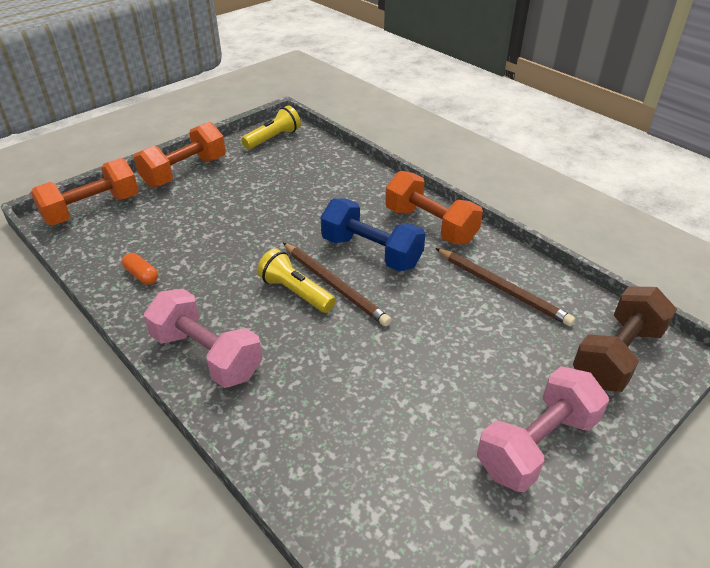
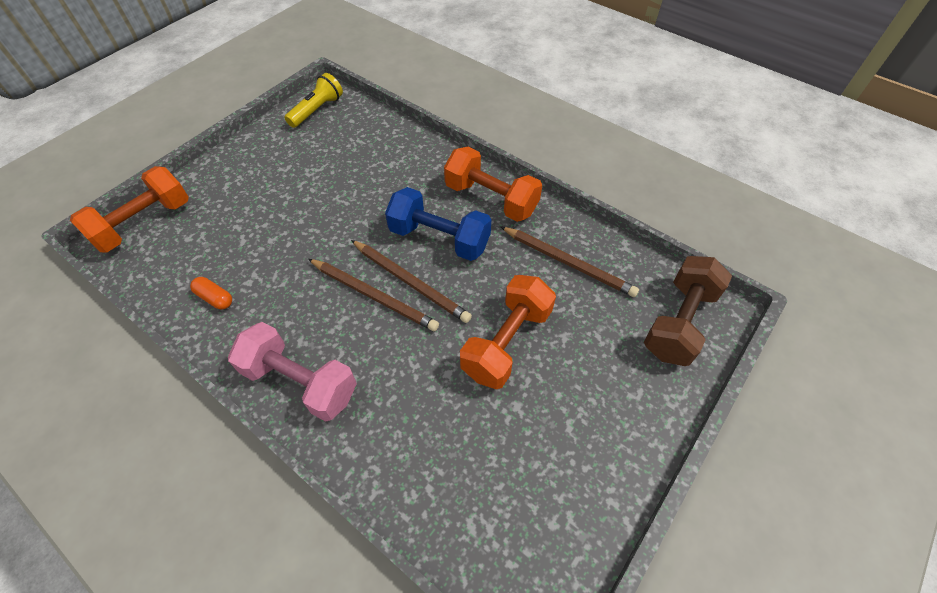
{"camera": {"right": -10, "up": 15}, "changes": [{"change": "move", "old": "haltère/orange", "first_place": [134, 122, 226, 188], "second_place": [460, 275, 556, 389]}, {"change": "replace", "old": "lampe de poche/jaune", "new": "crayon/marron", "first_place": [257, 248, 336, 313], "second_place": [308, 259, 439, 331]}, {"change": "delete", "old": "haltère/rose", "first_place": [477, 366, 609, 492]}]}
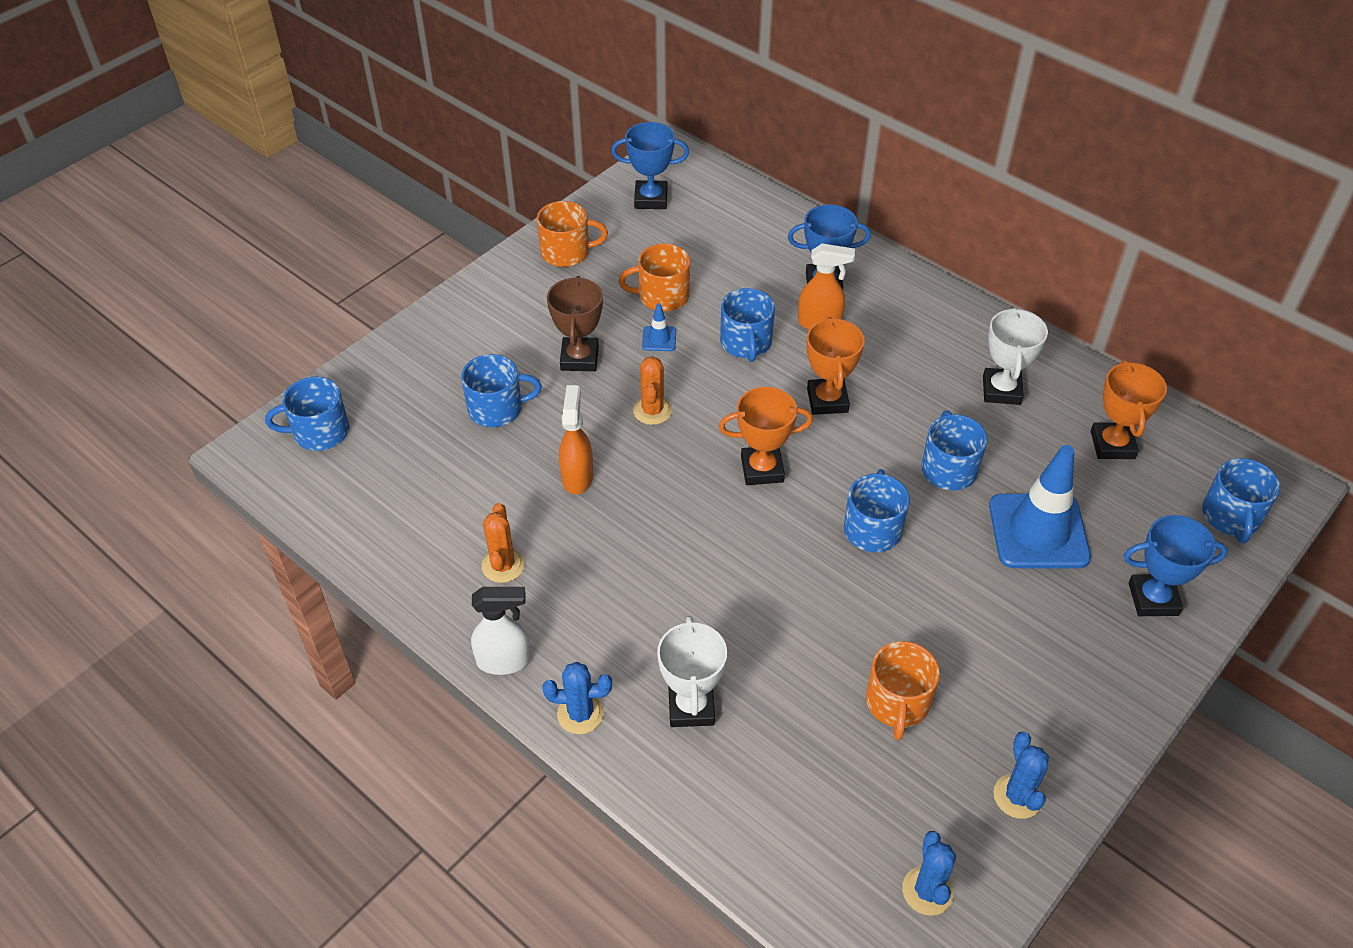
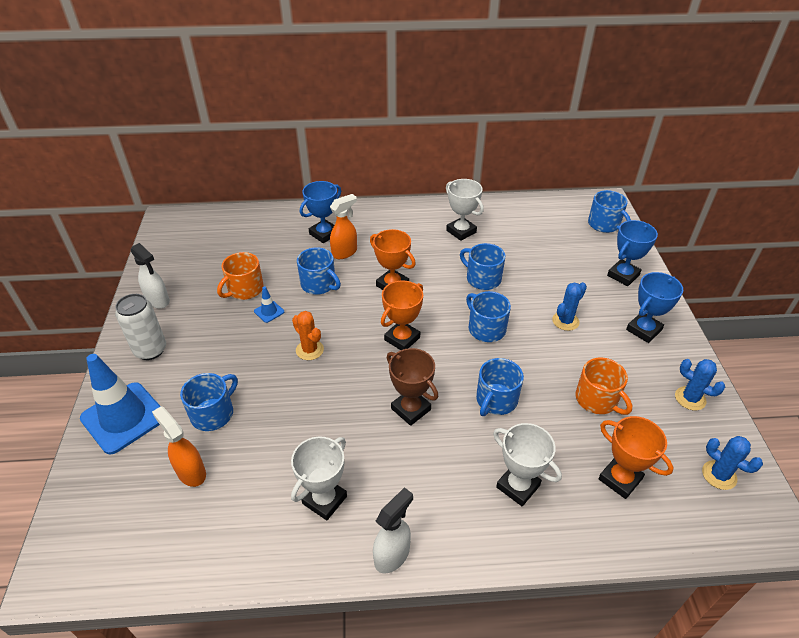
{"camera": {"right": -45, "up": -5}, "changes": [{"change": "move", "old": "tasse/bleu", "first_place": [265, 377, 349, 451], "second_place": [476, 358, 524, 416]}, {"change": "replace", "old": "cactus/orange", "new": "trophée/blanc", "first_place": [482, 503, 525, 583], "second_place": [291, 437, 347, 520]}, {"change": "replace", "old": "tasse/orange", "new": "vaporisateur/blanc", "first_place": [537, 201, 608, 267], "second_place": [130, 243, 170, 309]}, {"change": "move", "old": "cactus/bleu", "first_place": [542, 662, 612, 734], "second_place": [552, 282, 587, 331]}, {"change": "move", "old": "trophée/marron", "first_place": [547, 276, 603, 371], "second_place": [387, 348, 438, 426]}, {"change": "move", "old": "vaporisateur/orange", "first_place": [559, 385, 593, 494], "second_place": [152, 406, 206, 487]}, {"change": "move", "old": "trophée/bleu", "first_place": [611, 122, 689, 209], "second_place": [626, 272, 683, 343]}, {"change": "move", "old": "cône de chantier/bleu", "first_place": [989, 445, 1091, 568], "second_place": [80, 354, 160, 455]}, {"change": "move", "old": "trophée/orange", "first_place": [1091, 360, 1167, 459], "second_place": [598, 416, 674, 499]}, {"change": "insert", "new": "canette/blanc", "second_place": [115, 294, 166, 360]}]}
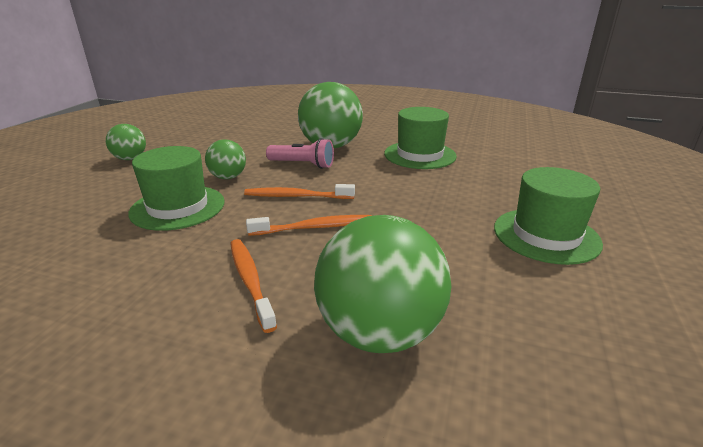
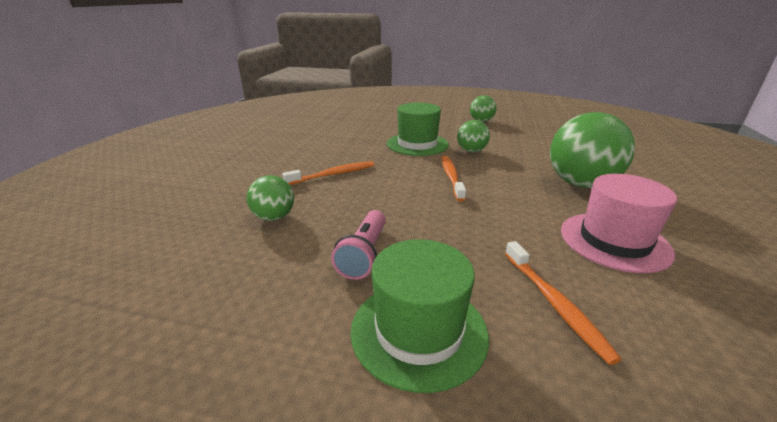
{"camera": {"right": 85, "up": 0}, "changes": [{"change": "move", "old": "brosse à dents/orange", "first_place": [246, 215, 372, 236], "second_place": [505, 241, 622, 365]}, {"change": "move", "old": "lampe de poche/rose", "first_place": [266, 138, 334, 169], "second_place": [331, 210, 386, 280]}, {"change": "resize", "old": "balle/vert", "first_place": [314, 215, 451, 353], "second_place": [247, 175, 294, 221], "factor": 0.53}, {"change": "recolor", "old": "chapeau/vert", "new": "chapeau/rose", "first_place": [384, 107, 457, 169], "second_place": [561, 174, 677, 273]}]}
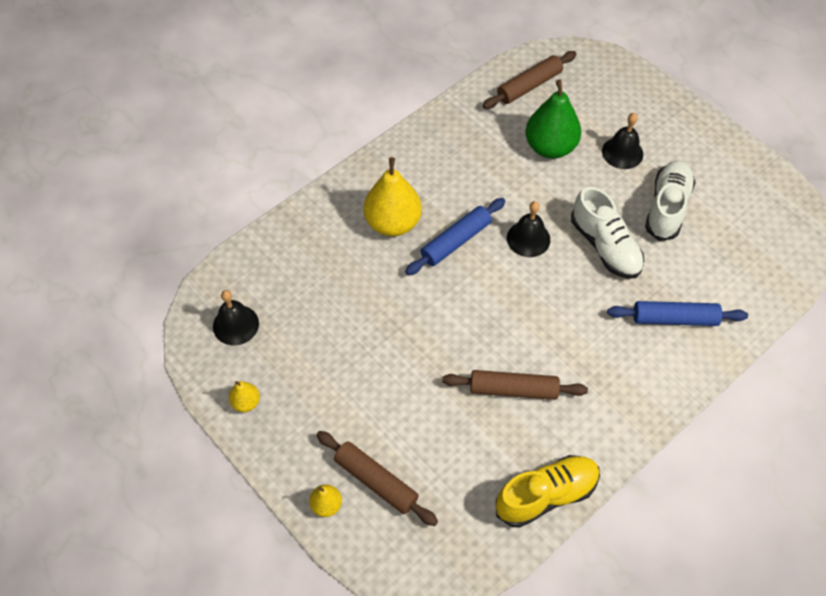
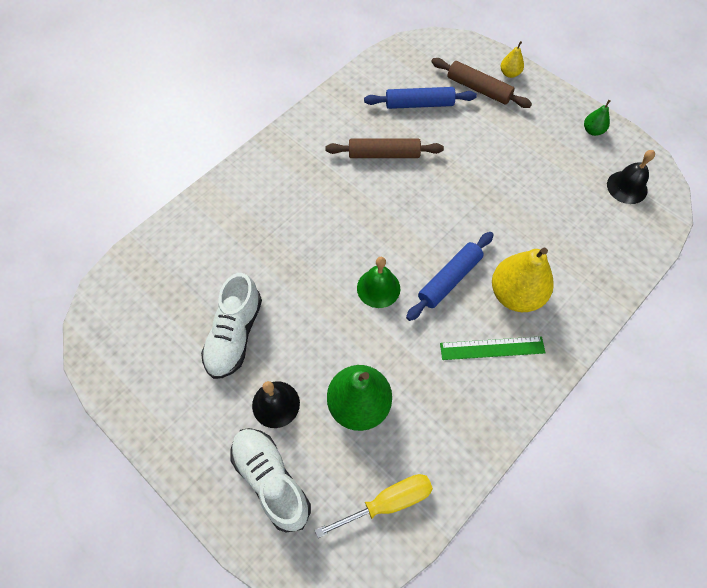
{"camera": {"right": 175, "up": 5}, "changes": [{"change": "recolor", "old": "poire/jaune", "new": "poire/vert", "first_place": [229, 381, 260, 412], "second_place": [584, 100, 610, 136]}, {"change": "replace", "old": "rouleau à pâtisserie/marron", "new": "tournevis/jaune", "first_place": [483, 51, 576, 109], "second_place": [315, 474, 433, 538]}, {"change": "delete", "old": "chaussure/jaune", "first_place": [496, 455, 600, 528]}, {"change": "recolor", "old": "cloche/noir", "new": "cloche/vert", "first_place": [507, 201, 550, 257], "second_place": [357, 257, 400, 308]}, {"change": "move", "old": "chaussure/blanc", "first_place": [571, 187, 644, 279], "second_place": [230, 428, 311, 533]}, {"change": "move", "old": "rouleau à pâtisserie/bleu", "first_place": [607, 301, 748, 326], "second_place": [364, 87, 477, 109]}, {"change": "insert", "new": "règle/vert", "second_place": [440, 336, 545, 360]}]}
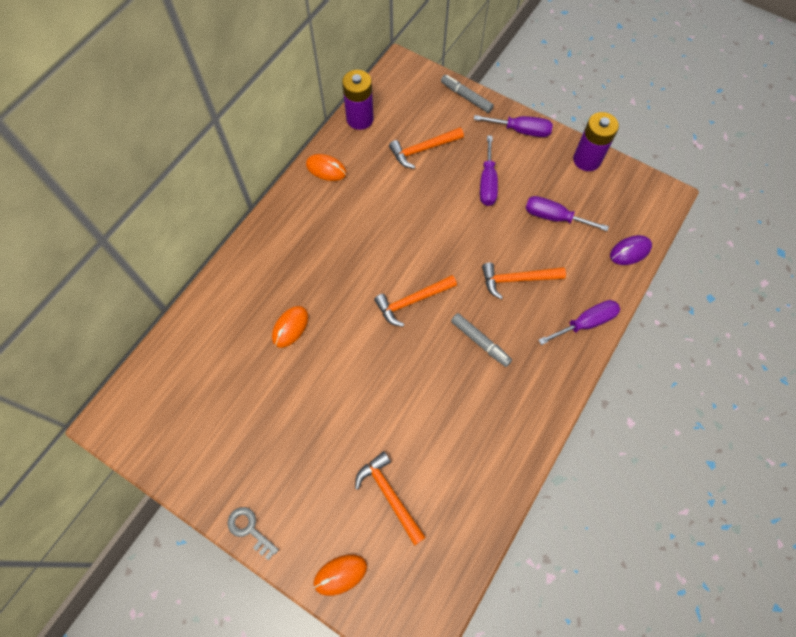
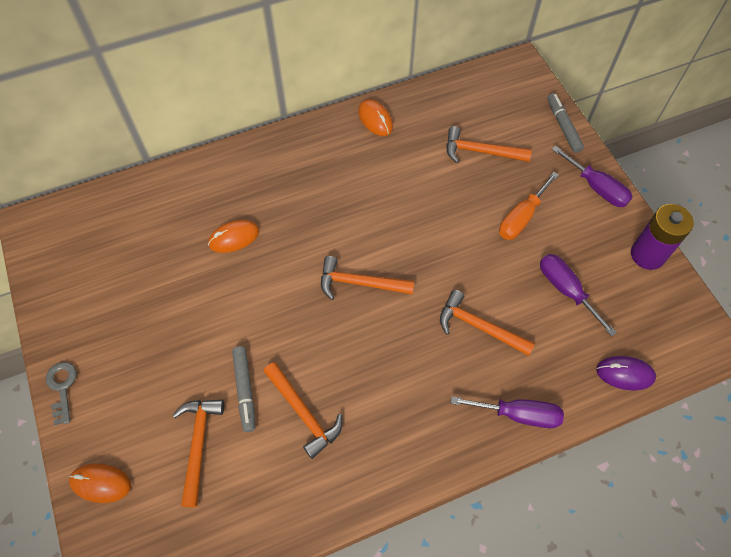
{"camera": {"right": 35, "up": -5}, "changes": [{"change": "delete", "old": "pile/violet", "first_place": [342, 70, 374, 130]}, {"change": "move", "old": "feutre/gris", "first_place": [451, 313, 512, 367], "second_place": [232, 346, 255, 432]}, {"change": "recolor", "old": "tournevis/violet", "new": "tournevis/orange", "first_place": [480, 135, 498, 206], "second_place": [499, 172, 559, 240]}, {"change": "insert", "new": "marteau/orange", "second_place": [264, 362, 342, 459]}]}
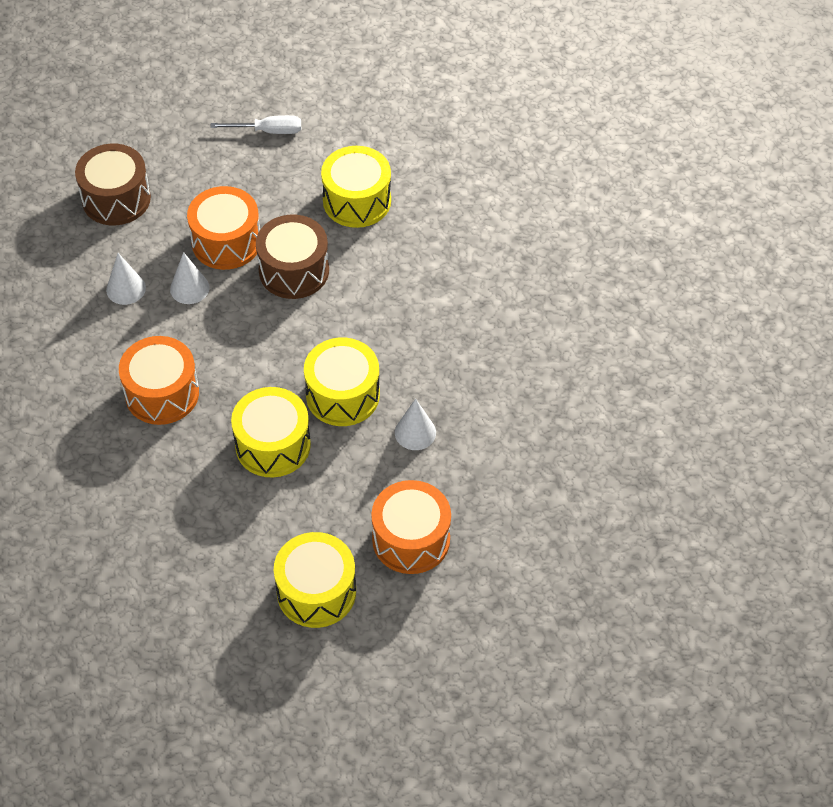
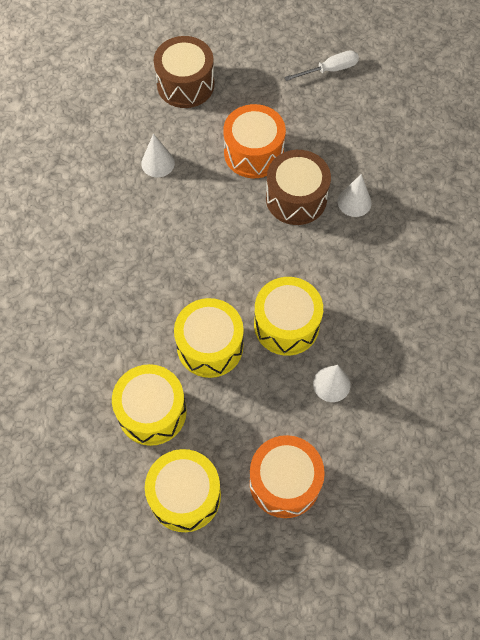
{"camera": {"right": 25, "up": 10}, "changes": [{"change": "delete", "old": "tambour/orange", "first_place": [119, 336, 199, 425]}, {"change": "move", "old": "cône/blanc", "first_place": [170, 252, 210, 304], "second_place": [338, 174, 372, 217]}, {"change": "rotate", "old": "tournevis/blanc", "first_place": [210, 115, 301, 134], "second_place": [284, 50, 359, 81], "degrees": -45}, {"change": "move", "old": "tambour/jaune", "first_place": [321, 146, 391, 228], "second_place": [112, 364, 187, 446]}]}
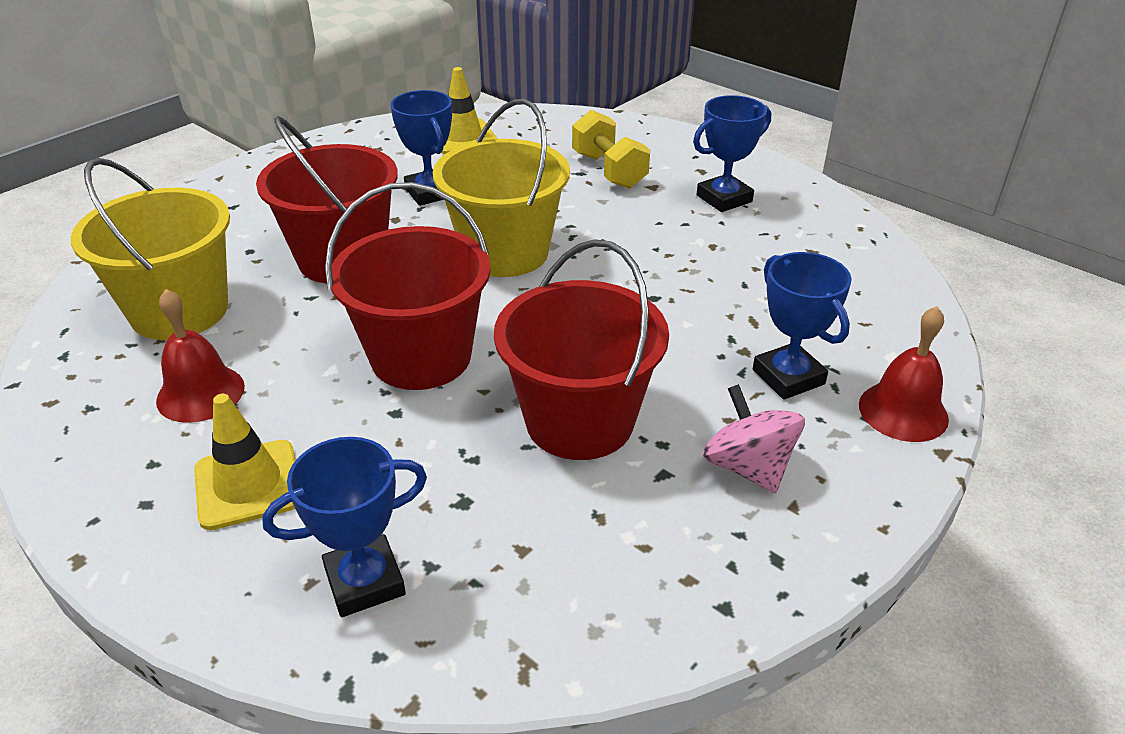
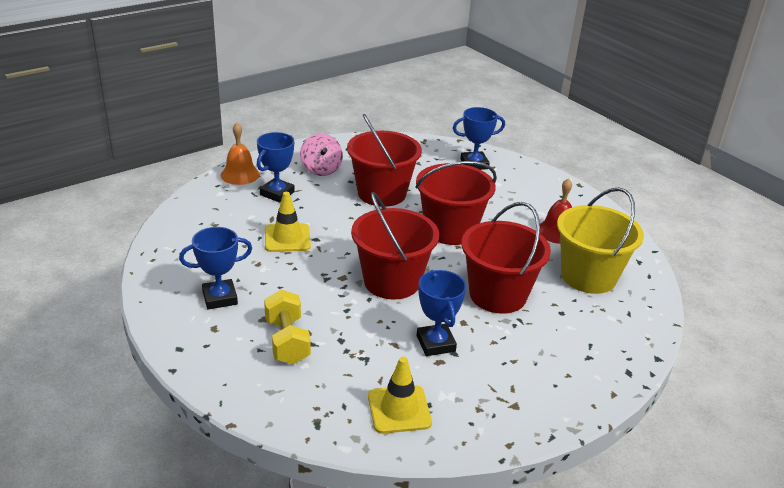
{"camera": {"right": -170, "up": -5}, "changes": [{"change": "move", "old": "cône de chantier/jaune", "first_place": [194, 394, 296, 530], "second_place": [265, 192, 311, 252]}, {"change": "recolor", "old": "seau/jaune", "new": "seau/rouge", "first_place": [433, 99, 570, 277], "second_place": [351, 192, 439, 299]}, {"change": "rotate", "old": "trophée/bleu", "first_place": [753, 252, 852, 400], "second_place": [257, 132, 295, 203], "degrees": 45}, {"change": "recolor", "old": "cloche/rouge", "new": "cloche/orange", "first_place": [859, 306, 949, 442], "second_place": [221, 123, 260, 185]}]}
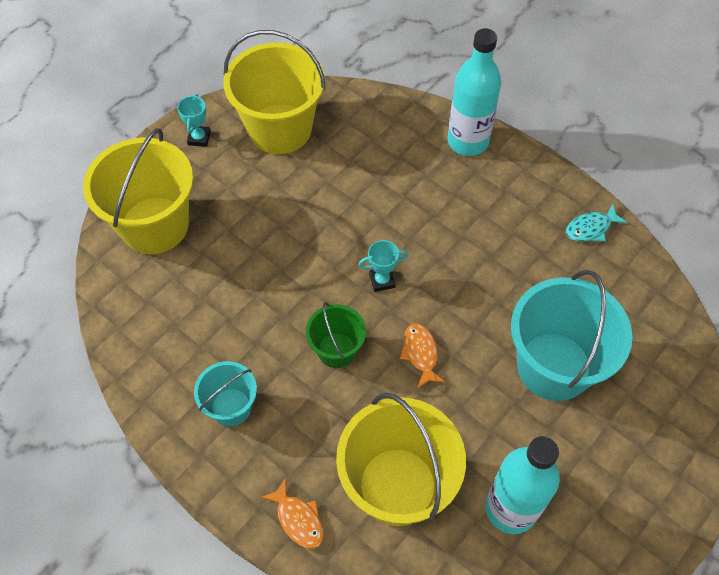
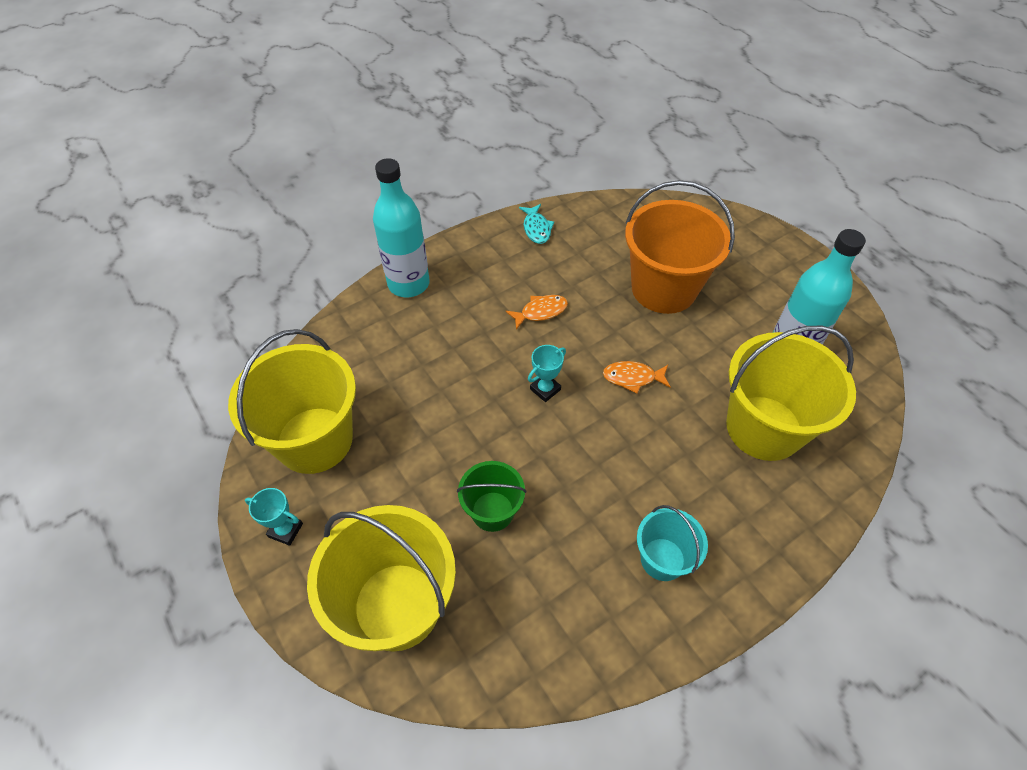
{"camera": {"right": -75, "up": -5}, "changes": [{"change": "move", "old": "poisson/orange", "first_place": [261, 478, 324, 548], "second_place": [506, 295, 568, 330]}, {"change": "move", "old": "seau/vert", "first_place": [306, 302, 366, 368], "second_place": [457, 461, 526, 532]}, {"change": "rotate", "old": "trophée/turquoise", "first_place": [358, 240, 408, 292], "second_place": [528, 345, 566, 402], "degrees": 45}, {"change": "recolor", "old": "seau/turquoise", "new": "seau/orange", "first_place": [511, 270, 633, 401], "second_place": [625, 180, 735, 314]}]}
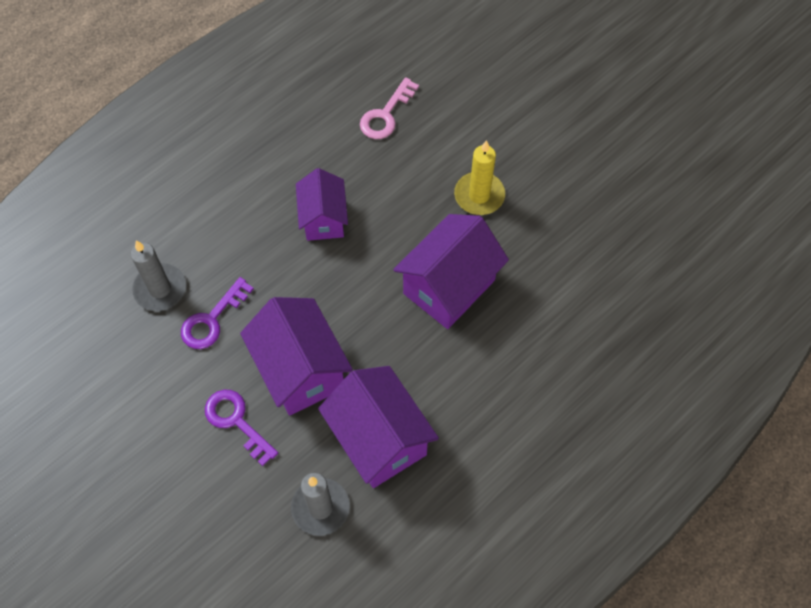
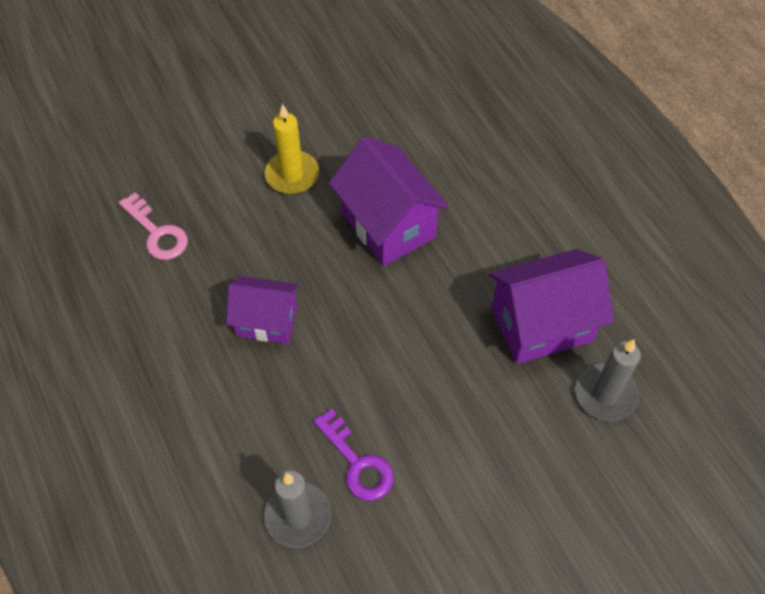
{"camera": {"right": -75, "up": -5}, "changes": [{"change": "delete", "old": "clé/violet", "first_place": [205, 390, 278, 466]}, {"change": "delete", "old": "maison/violet", "first_place": [240, 297, 353, 416]}]}
